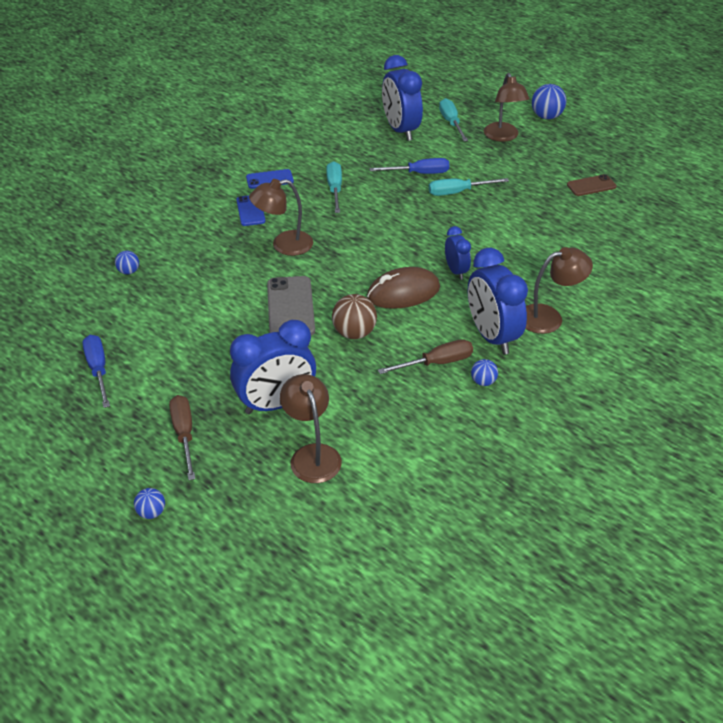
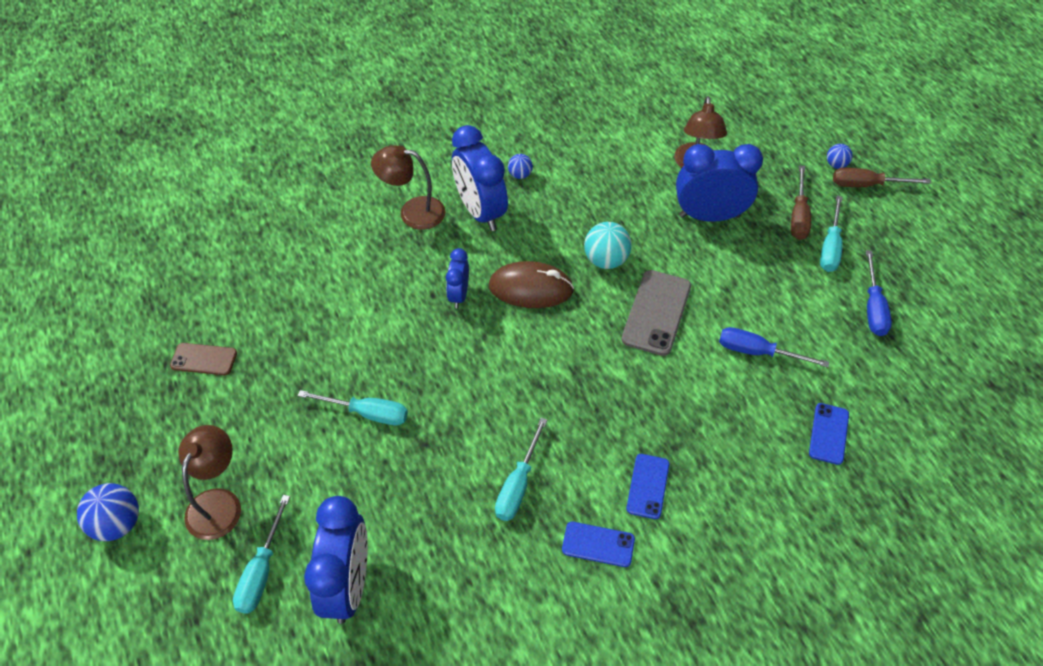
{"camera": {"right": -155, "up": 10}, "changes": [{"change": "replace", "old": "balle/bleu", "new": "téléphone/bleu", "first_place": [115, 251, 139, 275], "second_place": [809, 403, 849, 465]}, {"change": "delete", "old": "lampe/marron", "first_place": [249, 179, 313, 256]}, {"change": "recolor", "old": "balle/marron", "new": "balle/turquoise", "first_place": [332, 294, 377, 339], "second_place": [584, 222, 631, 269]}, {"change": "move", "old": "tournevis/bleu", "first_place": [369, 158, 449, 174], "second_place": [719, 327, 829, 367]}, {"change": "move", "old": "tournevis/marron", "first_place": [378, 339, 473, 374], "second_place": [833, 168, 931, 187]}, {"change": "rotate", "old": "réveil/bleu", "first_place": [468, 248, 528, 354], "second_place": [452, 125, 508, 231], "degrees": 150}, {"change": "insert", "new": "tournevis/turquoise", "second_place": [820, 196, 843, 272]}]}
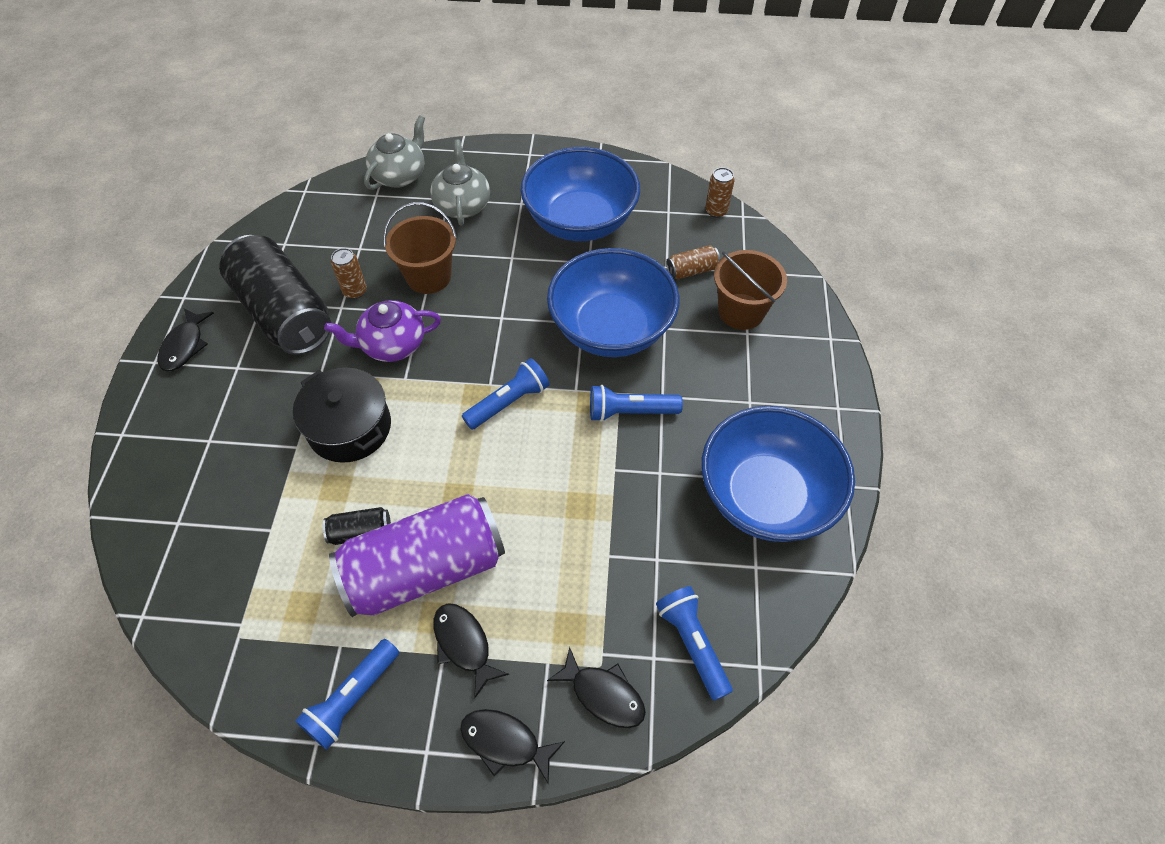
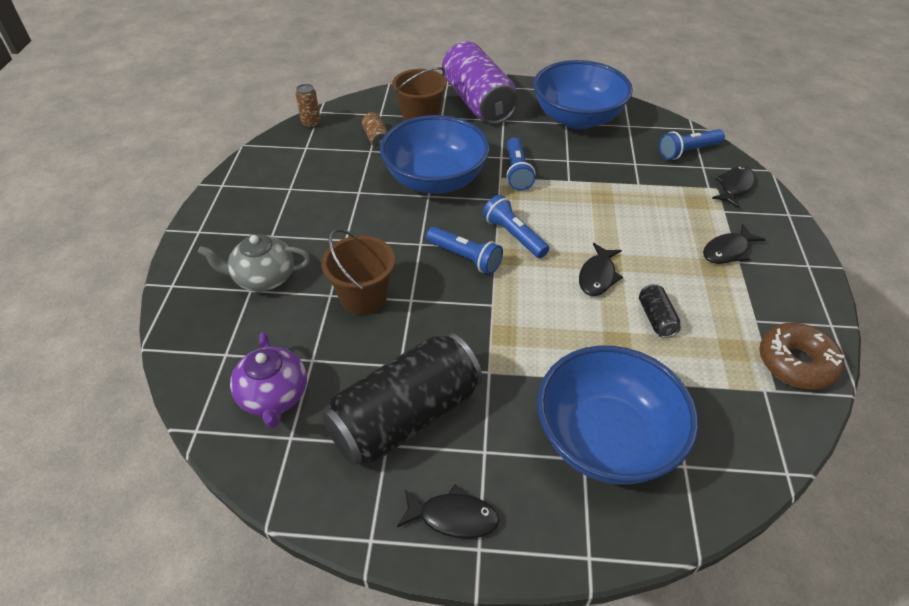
{"camera": {"right": -90, "up": -10}, "changes": [{"change": "delete", "old": "marmite/noir", "first_place": [293, 368, 391, 463]}, {"change": "move", "old": "lampe de poche/bleu", "first_place": [295, 639, 399, 750], "second_place": [426, 227, 503, 274]}, {"change": "move", "old": "théière/violet", "first_place": [324, 300, 441, 362], "second_place": [230, 332, 307, 428]}, {"change": "move", "old": "canette/violet", "first_place": [329, 494, 505, 617], "second_place": [442, 41, 518, 124]}, {"change": "delete", "old": "canette/marron", "first_place": [331, 248, 367, 299]}, {"change": "delete", "old": "théière/gris", "first_place": [364, 115, 425, 190]}, {"change": "move", "old": "poisson/noir", "first_place": [460, 709, 565, 783], "second_place": [579, 243, 623, 296]}, {"change": "move", "old": "bol/bleu", "first_place": [521, 147, 640, 241], "second_place": [537, 346, 698, 485]}, {"change": "insert", "new": "beignet/marron", "second_place": [759, 323, 844, 390]}]}
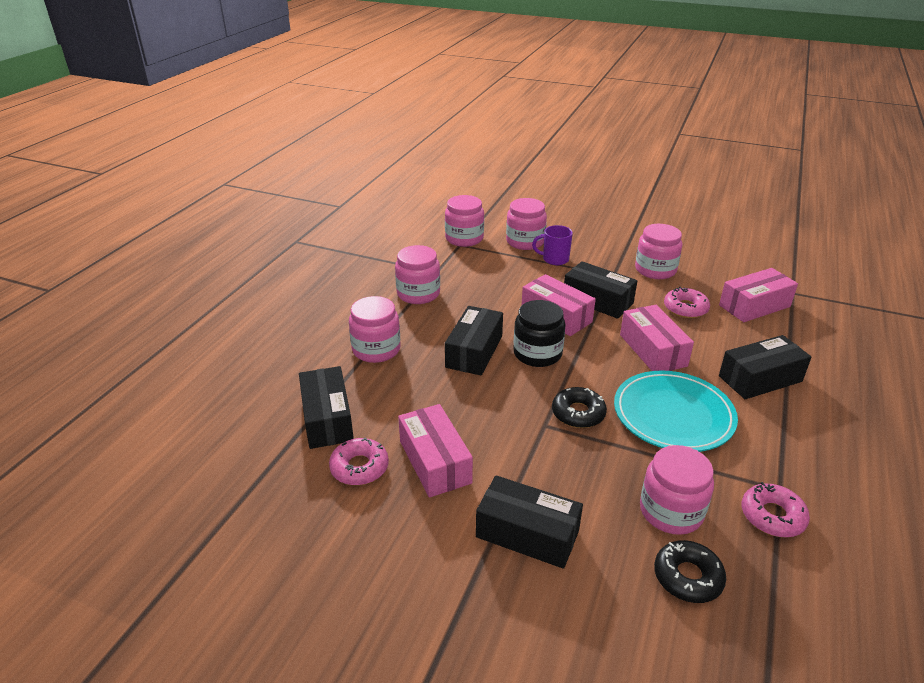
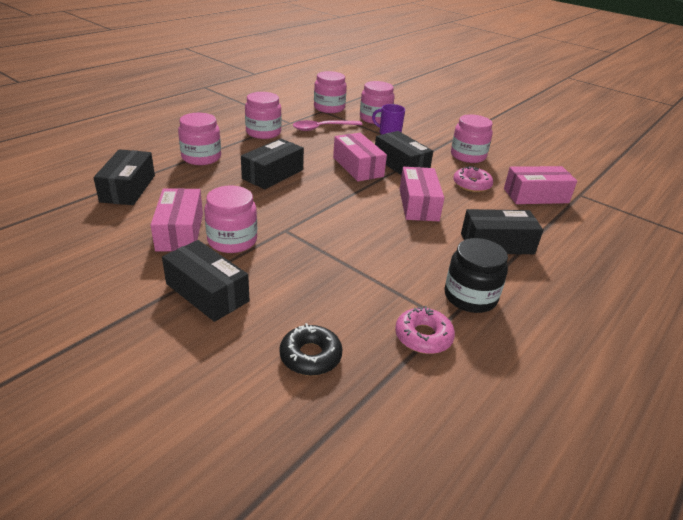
{"camera": {"right": 15, "up": 0}, "changes": [{"change": "delete", "old": "beignet/rose", "first_place": [329, 438, 389, 485]}, {"change": "move", "old": "bocal/noir", "first_place": [513, 300, 566, 367], "second_place": [444, 238, 508, 313]}, {"change": "delete", "old": "beignet/noir", "first_place": [552, 387, 607, 428]}, {"change": "delete", "old": "assiette/turquoise", "first_place": [614, 370, 738, 452]}, {"change": "move", "old": "bocal/rose", "first_place": [640, 445, 714, 535], "second_place": [204, 186, 257, 253]}, {"change": "insert", "new": "cuillère/rose", "second_place": [293, 120, 362, 131]}]}
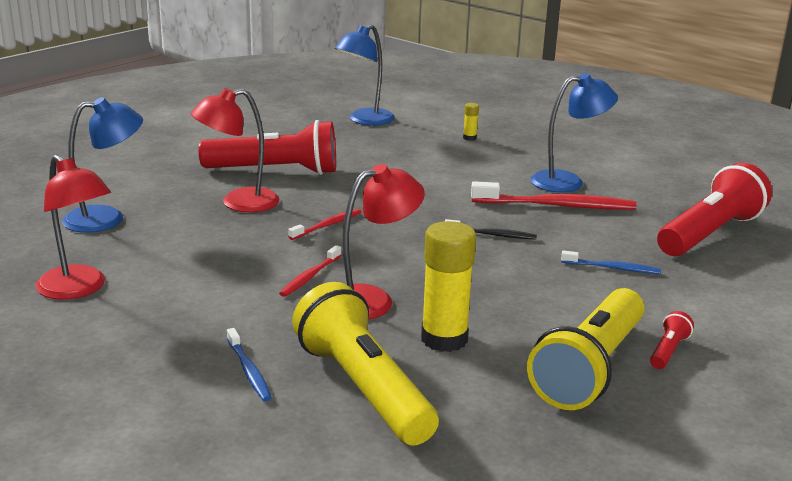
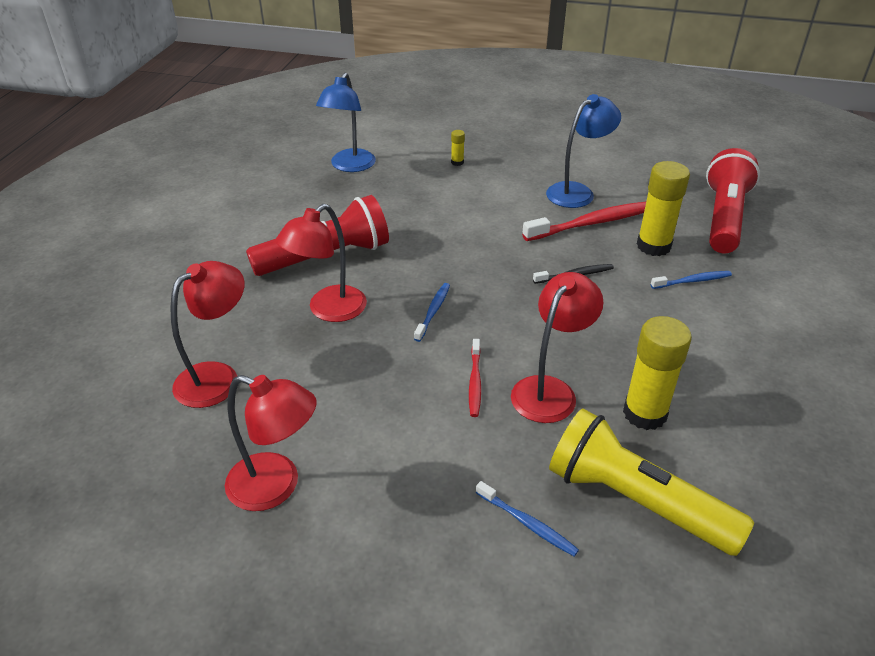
{"camera": {"right": -25, "up": 15}, "changes": [{"change": "recolor", "old": "lampe/bleu", "new": "lampe/rouge", "first_place": [62, 97, 143, 233], "second_place": [170, 261, 244, 408]}, {"change": "recolor", "old": "brosse à dents/rouge", "new": "brosse à dents/bleu", "first_place": [288, 209, 361, 240], "second_place": [414, 283, 450, 342]}, {"change": "delete", "old": "lampe de poche/jaune", "first_place": [527, 288, 645, 410]}, {"change": "delete", "old": "lampe de poche/rouge", "first_place": [650, 311, 694, 369]}, {"change": "insert", "new": "bâton de colle/jaune", "second_place": [637, 161, 690, 256]}]}
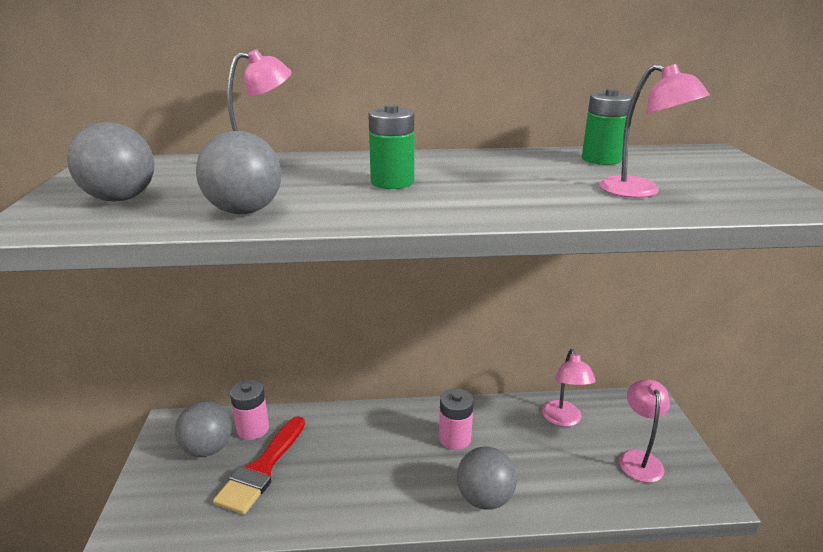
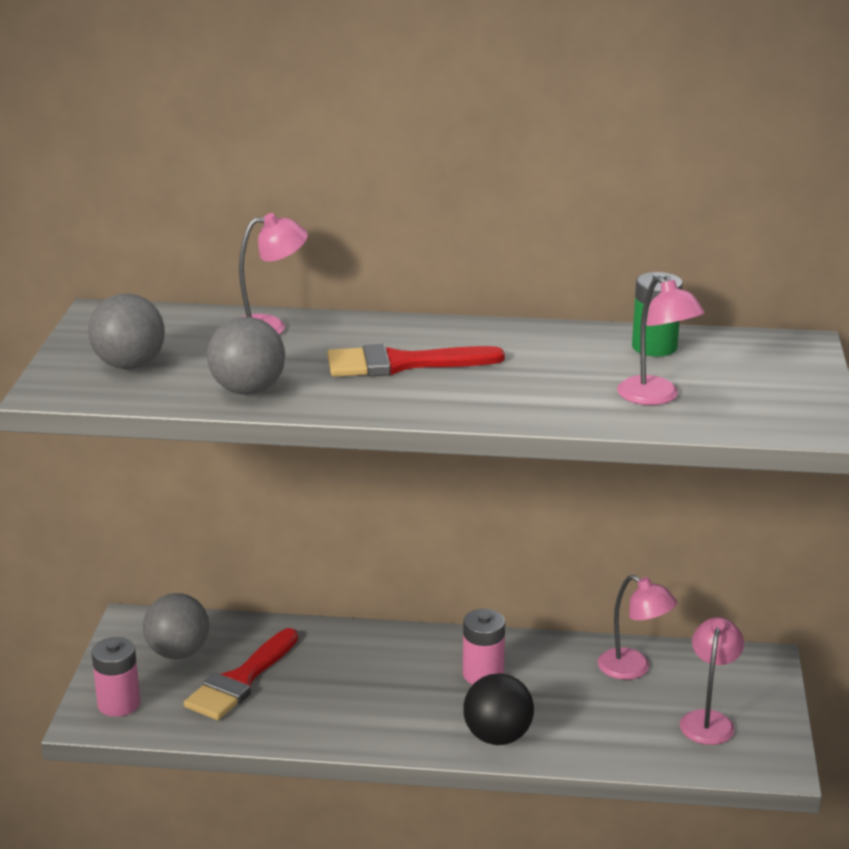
{"camera": {"right": 10, "up": 0}, "changes": [{"change": "move", "old": "pile/rose", "first_place": [230, 380, 269, 440], "second_place": [92, 637, 140, 717]}, {"change": "replace", "old": "pile/vert", "new": "pinceau/rouge", "first_place": [368, 104, 415, 189], "second_place": [327, 344, 505, 377]}, {"change": "recolor", "old": "balle/gris", "new": "balle/noir", "first_place": [457, 446, 517, 510], "second_place": [463, 673, 534, 745]}, {"change": "rotate", "old": "lampe/rose", "first_place": [542, 349, 596, 427], "second_place": [597, 575, 677, 680], "degrees": -60}]}
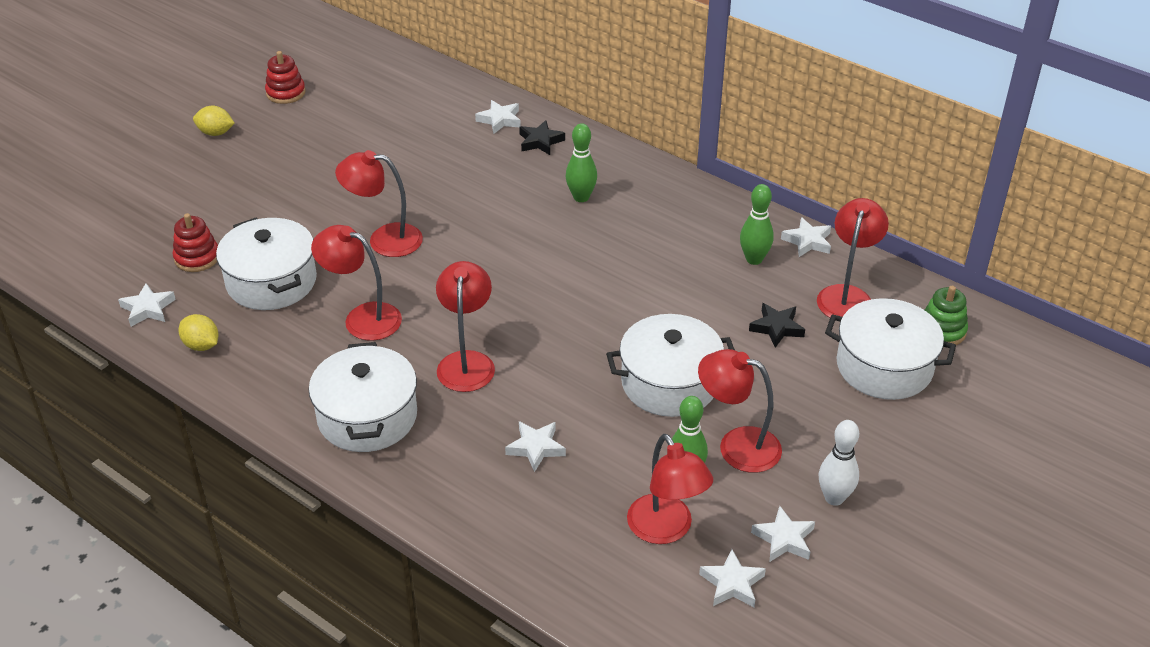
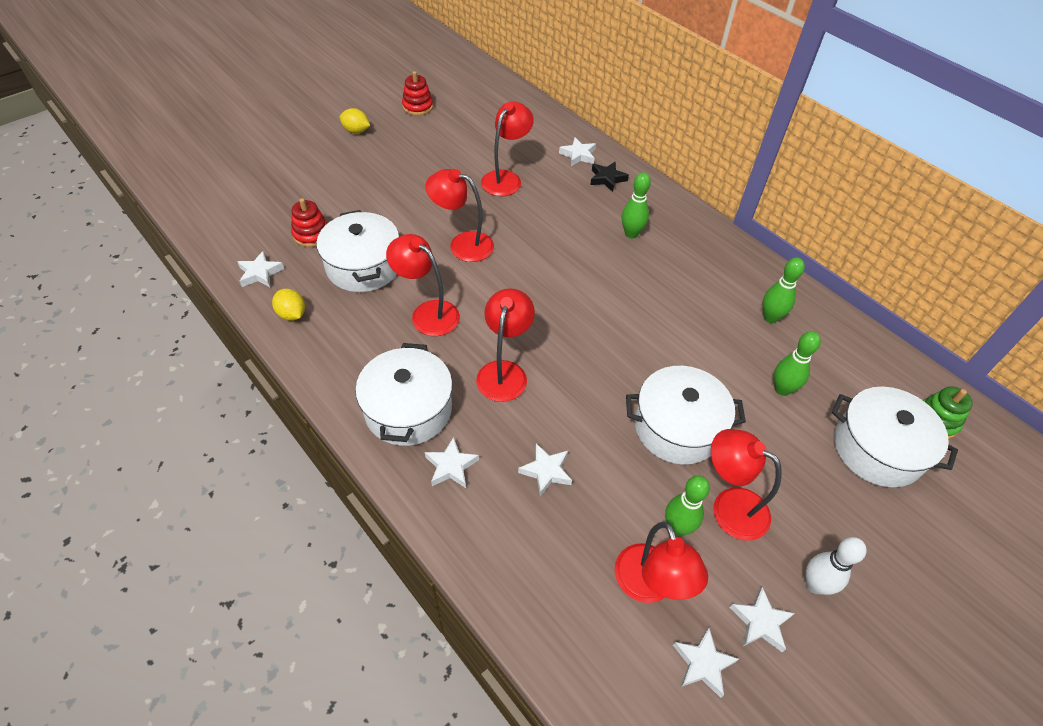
{"camera": {"right": 10, "up": 10}, "changes": [{"change": "replace", "old": "étoile/noir", "new": "quille/vert", "first_place": [749, 303, 805, 348], "second_place": [774, 331, 821, 396]}, {"change": "move", "old": "étoile/blanc", "first_place": [781, 217, 831, 257], "second_place": [425, 437, 479, 488]}, {"change": "move", "old": "lampe/rouge", "first_place": [817, 198, 889, 318], "second_place": [481, 101, 534, 196]}]}
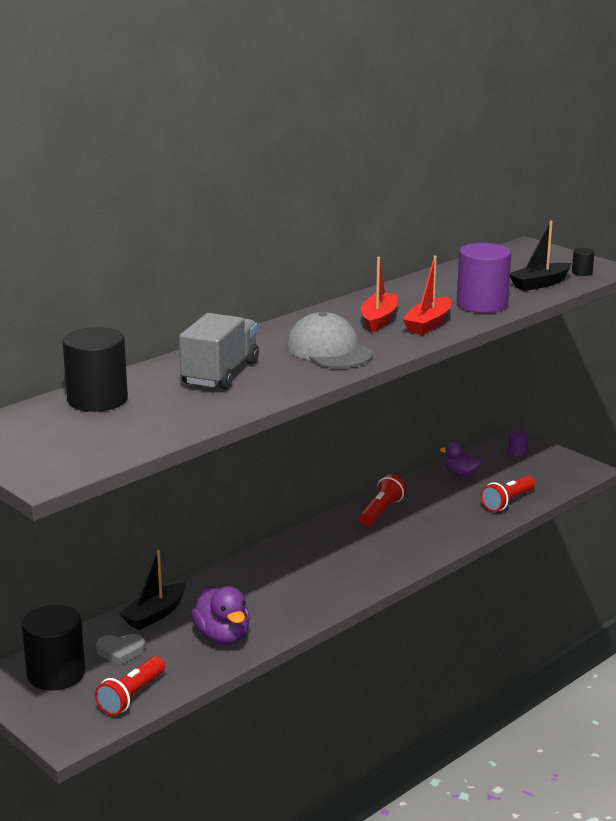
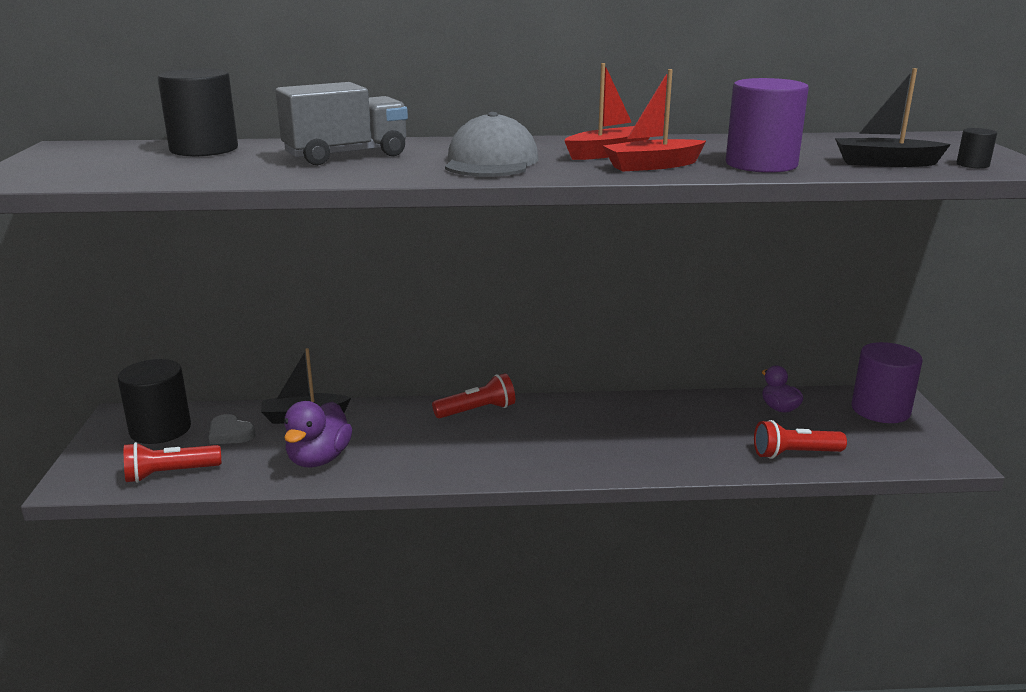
{"camera": {"right": 40, "up": 0}, "changes": [{"change": "move", "old": "lampe de poche/rouge", "first_place": [359, 474, 406, 526], "second_place": [432, 373, 515, 419]}, {"change": "resize", "old": "cylindre/violet", "first_place": [509, 430, 529, 456], "second_place": [851, 342, 923, 423], "factor": 2.33}]}
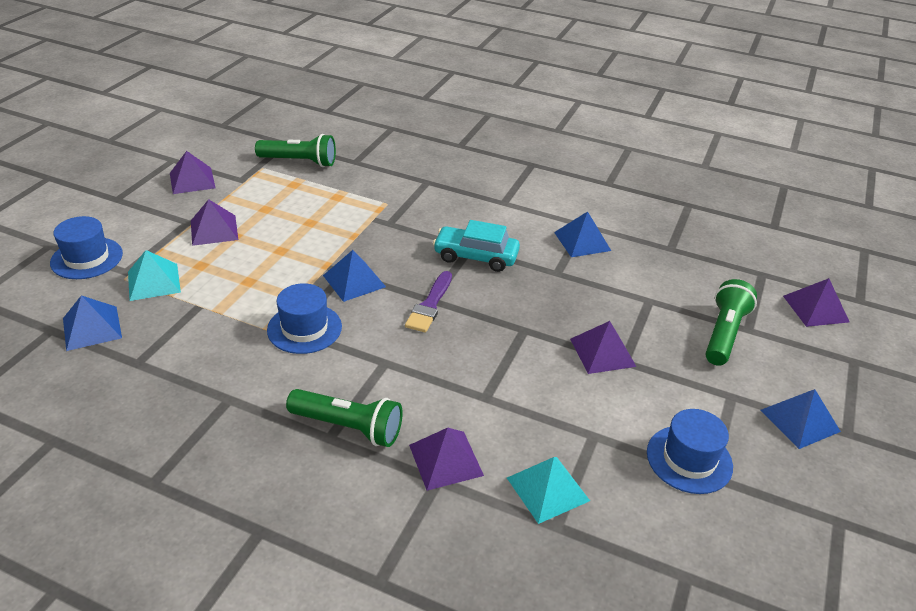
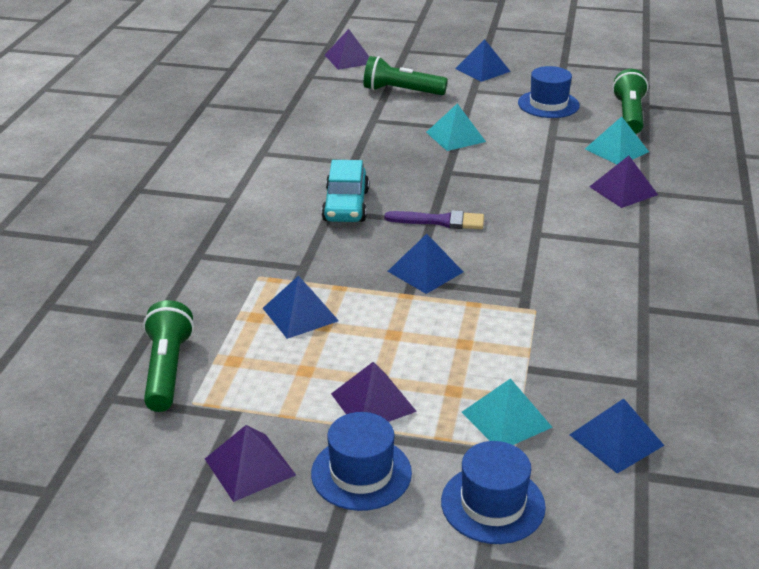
{"camera": {"right": -100, "up": -5}, "changes": [{"change": "move", "old": "chapeau/bleu", "first_place": [267, 283, 342, 354], "second_place": [311, 412, 412, 511]}, {"change": "move", "old": "lampe de poche/vert", "first_place": [286, 389, 403, 447], "second_place": [612, 69, 648, 134]}, {"change": "move", "old": "pyramide/bleu", "first_place": [554, 211, 611, 257], "second_place": [263, 276, 339, 339]}, {"change": "recolor", "old": "pyramide/violet", "new": "pyramide/turquoise", "first_place": [570, 321, 637, 374], "second_place": [426, 103, 486, 151]}]}
